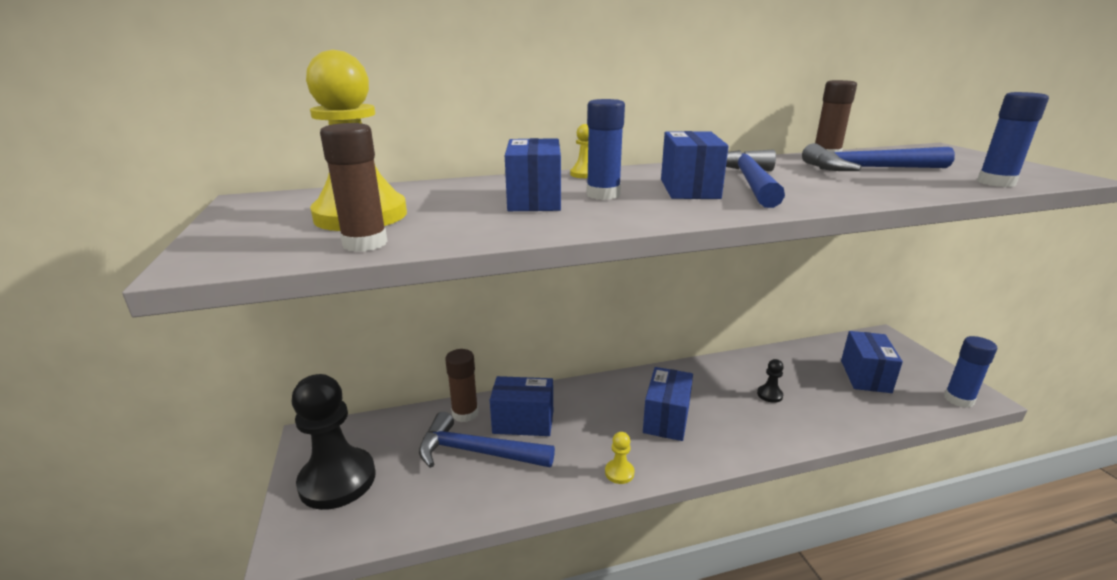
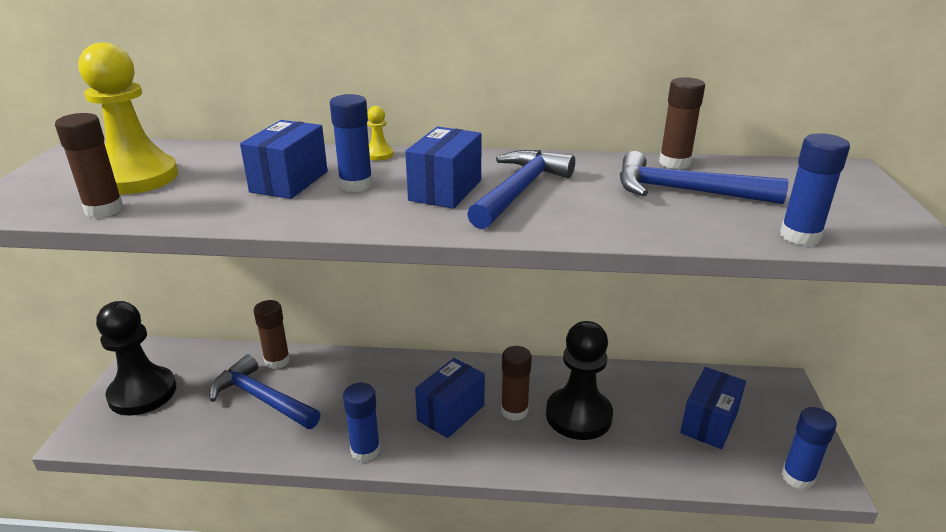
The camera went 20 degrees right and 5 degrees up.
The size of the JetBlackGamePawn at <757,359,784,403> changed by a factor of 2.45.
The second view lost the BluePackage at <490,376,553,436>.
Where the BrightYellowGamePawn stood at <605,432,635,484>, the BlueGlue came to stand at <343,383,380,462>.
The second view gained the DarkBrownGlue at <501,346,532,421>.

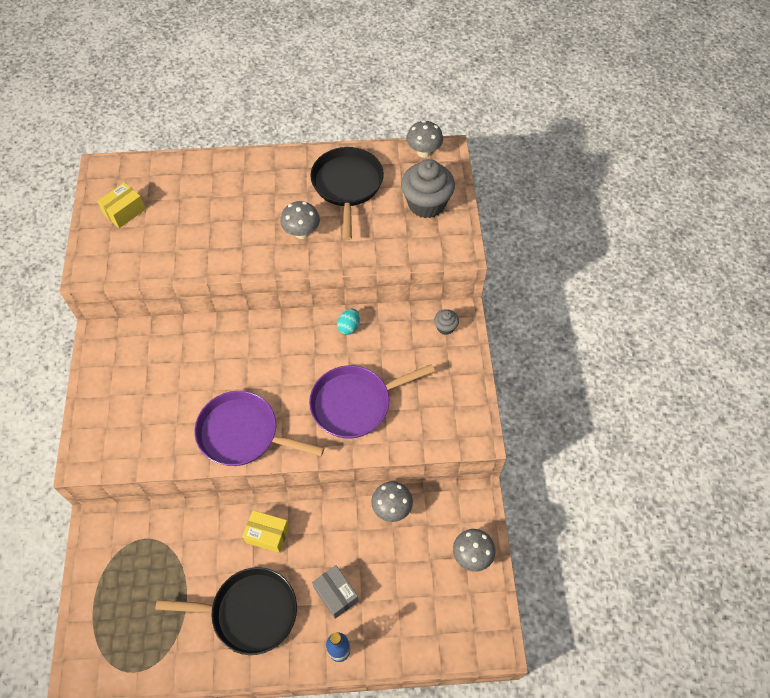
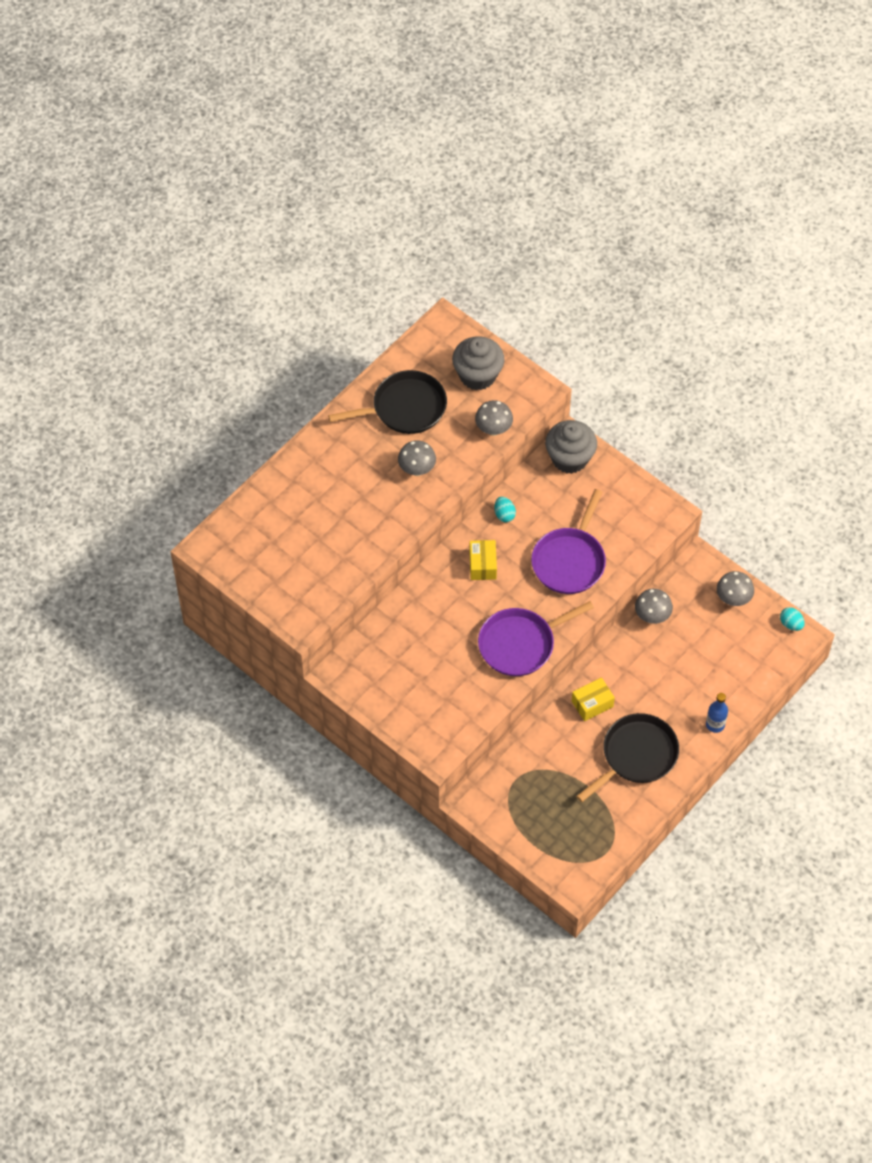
The camera went 45 degrees left and 0 degrees up.
The AshGreyMushroom ended up elsewhere, having gone from <406,120,443,158> to <475,400,513,436>.
The JetBlackPan at <310,147,384,240> ended up facing another way, 120 degrees clockwise from before.
The BrightYellowPackage ended up elsewhere, having gone from <97,182,146,228> to <469,540,497,580>.
The size of the AshGreyFairyCake at <434,309,459,335> changed by a factor of 2.17.
The second view lost the AshGreyPackage at <312,565,358,619>.
The second view gained the AquaEgg at <780,607,805,631>.

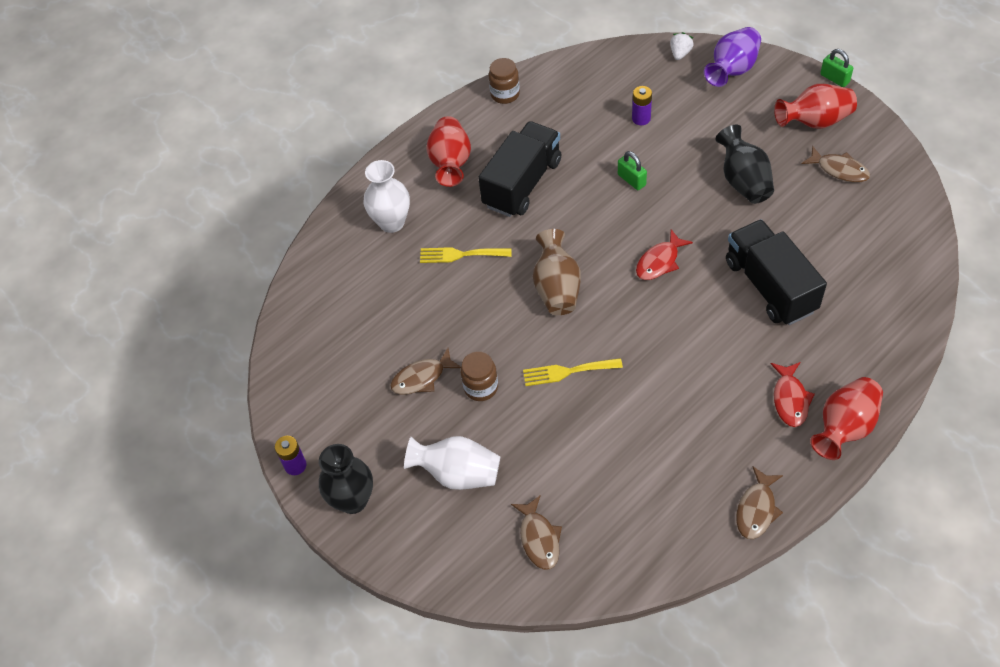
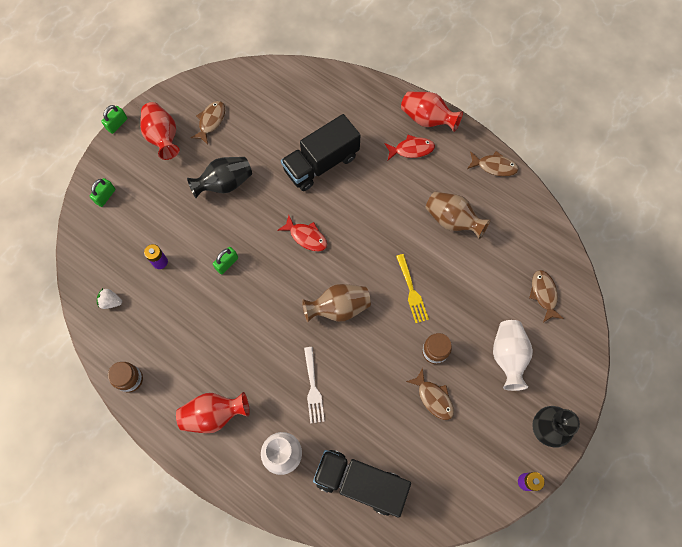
The camera went 105 degrees left and 15 degrees up.
Where the RoyalPurpleTallVase stood at <704,27,761,87>, the LeafGreenPadlock came to stand at <90,178,116,207>.
The WhiteStrawberry ended up elsewhere, having gone from <670,32,694,60> to <97,288,122,309>.
The JetBlackLorry ended up elsewhere, having gone from <478,121,561,217> to <313,450,411,517>.
What was the BrightYellowTableFork at <420,247,512,263> turned into the WhiteTableFork at <304,347,325,423>.
The DarkBrownFish at <511,496,562,570> ended up facing another way, 75 degrees counterclockwise from before.
The second view gained the DarkBrownTallVase at <426,191,491,239>.

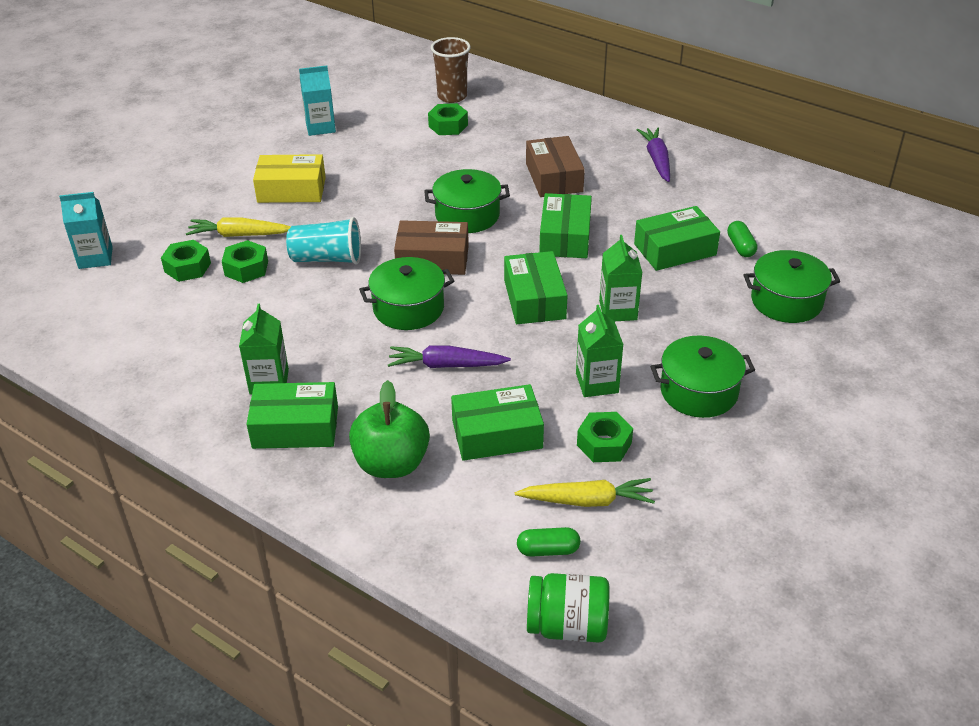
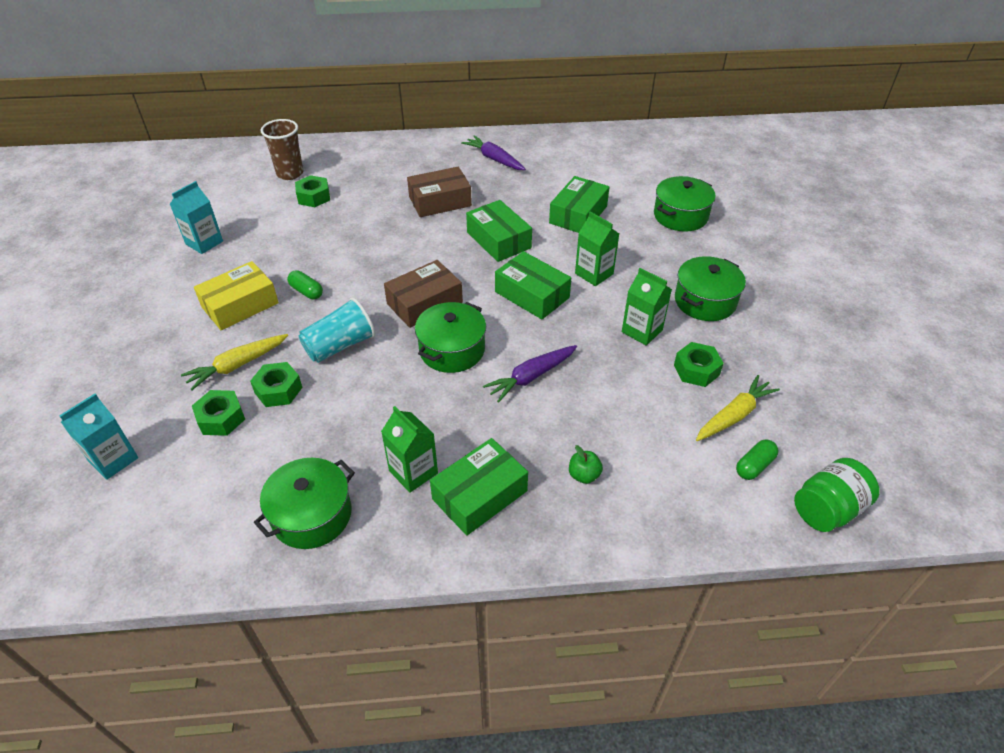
The camera went 40 degrees left and 5 degrees up.
The DarkBrownPackage at <526,136,585,197> ended up facing another way, 60 degrees counterclockwise from before.
The LeafGreenStockpot ended up elsewhere, having gone from <424,169,510,233> to <254,458,355,549>.
The LeafGreenPill ended up elsewhere, having gone from <727,221,757,257> to <287,270,323,299>.
The size of the LeafGreenToyApple at <349,380,430,478> changed by a factor of 0.46.
The second view lost the LeafGreenPackage at <451,384,544,461>.

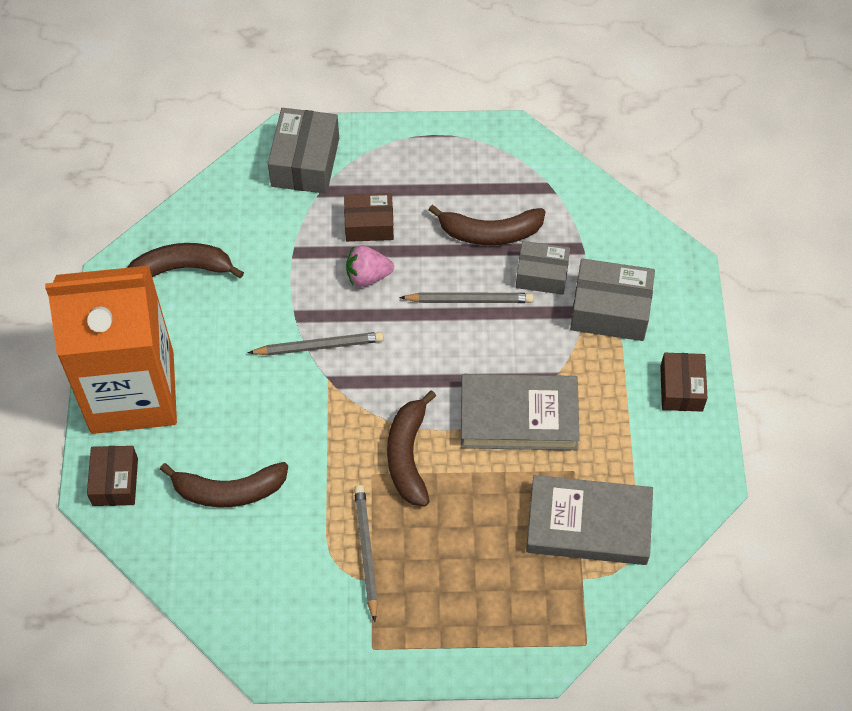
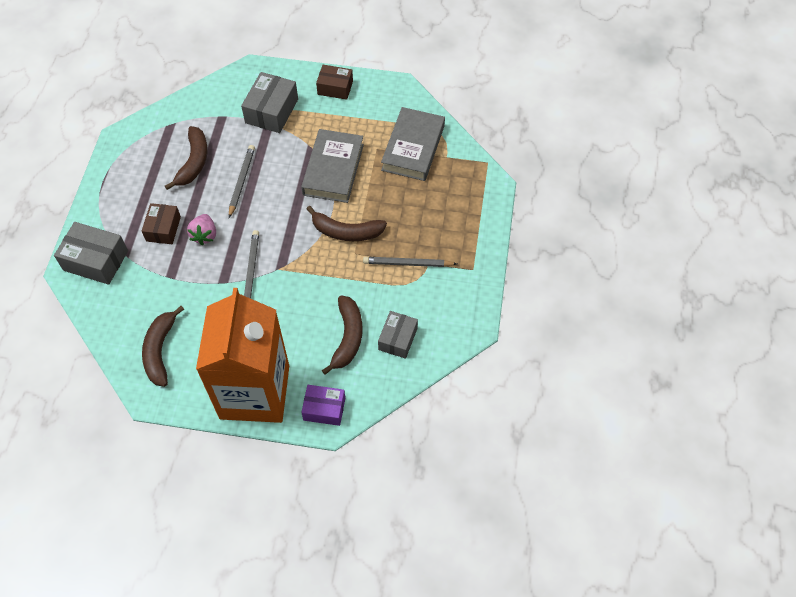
The camera went 80 degrees left and 0 degrees up.
The AshGreyPackage ended up elsewhere, having gone from <516,241,570,295> to <378,311,418,359>.
What was the DarkBrownPackage at <87,446,138,506> turned into the RoyalPurplePackage at <301,385,345,426>.

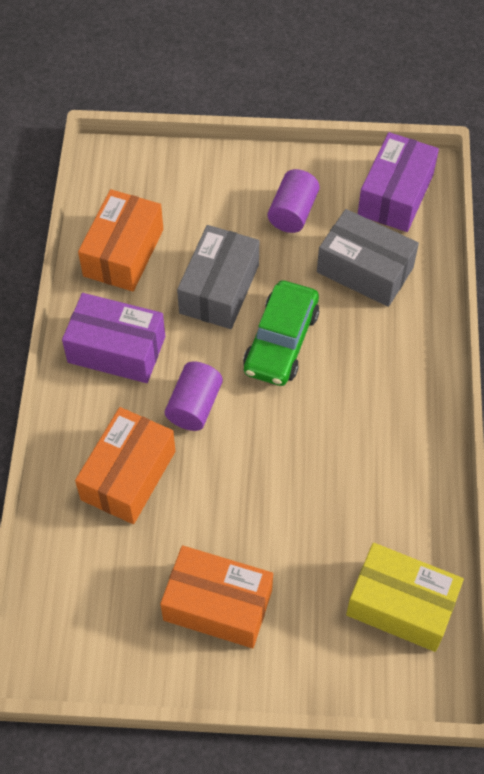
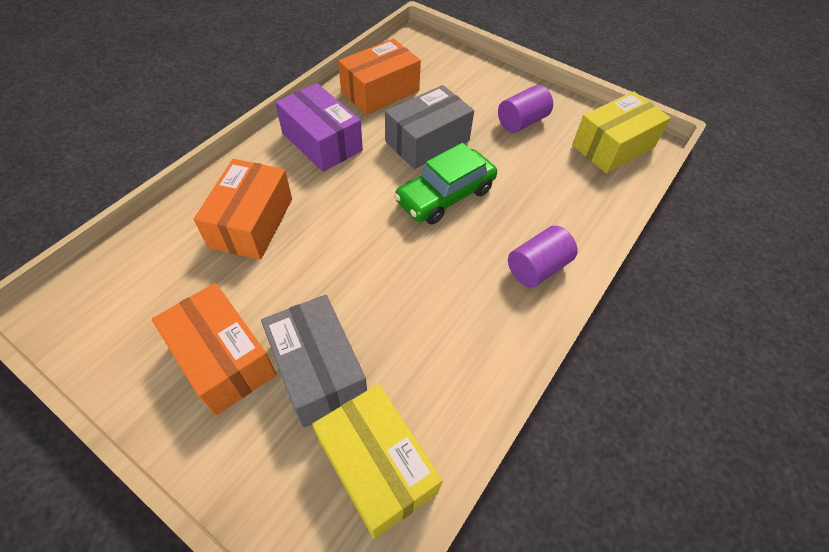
The camera went 30 degrees right and 5 degrees down.
What was the RoyalPurplePackage at <358,132,439,232> turned into the BrightYellowPackage at <572,91,671,173>.
The AshGreyPackage ended up elsewhere, having gone from <317,209,419,307> to <261,295,367,428>.
The RoyalPurpleSolidCylinder ended up elsewhere, having gone from <165,361,223,431> to <508,225,578,288>.
The OrangeColouredPackage at <75,407,175,524> ended up facing another way, 45 degrees counterclockwise from before.

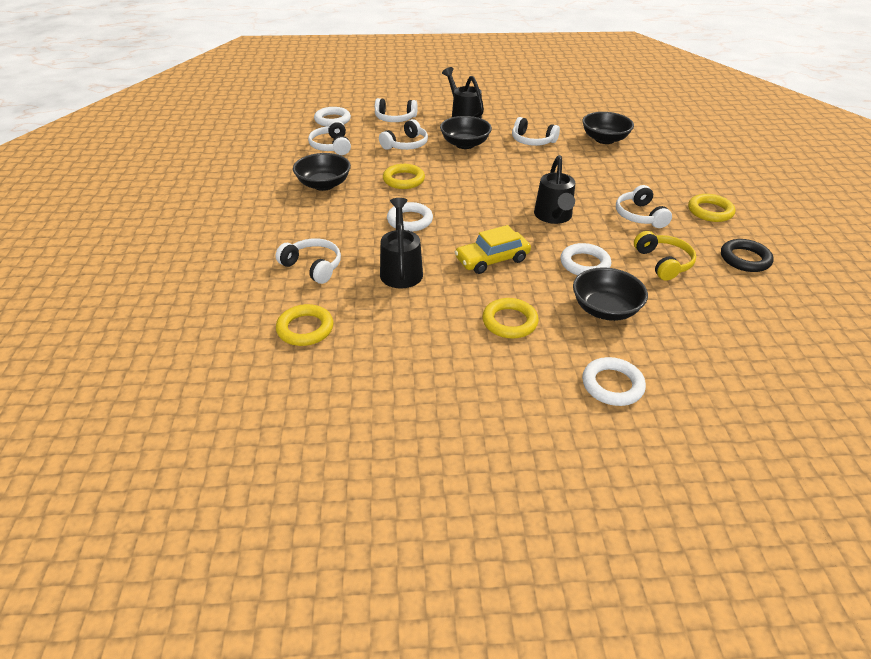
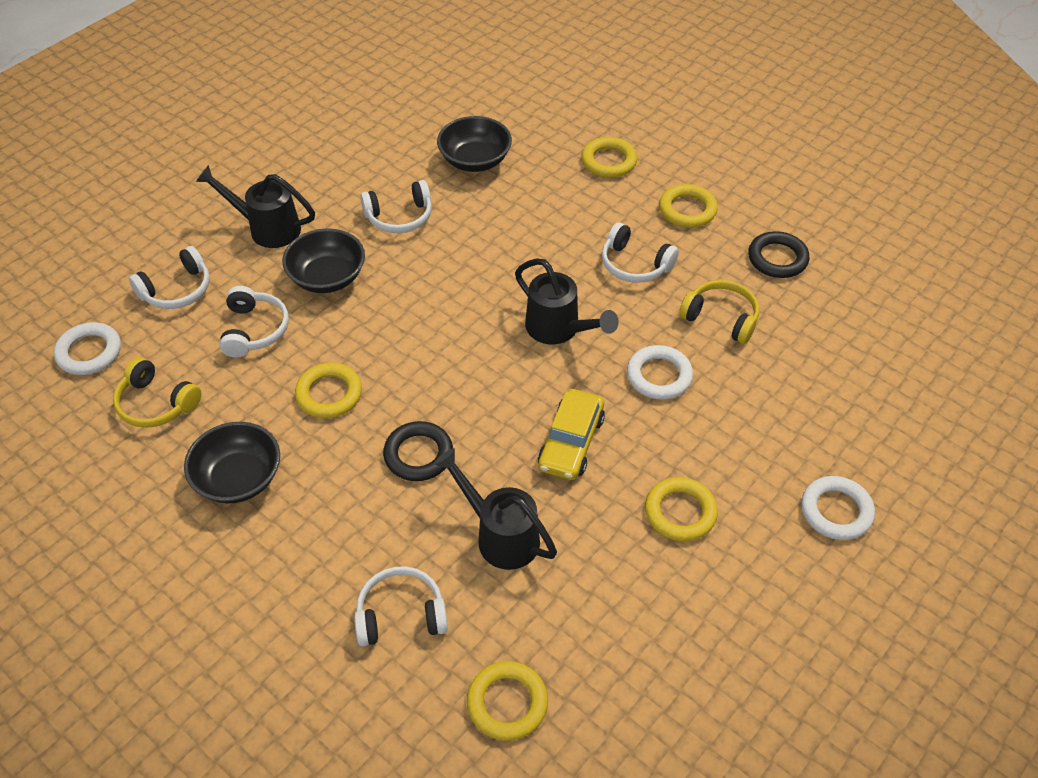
The camera went 45 degrees left and 10 degrees up.
What was the WhiteHeadset at <308,120,351,155> turned into the BrightYellowHeadset at <113,357,201,428>.
What was the WhiteRing at <387,202,433,232> turned into the JetBlackRing at <383,421,453,481>.
The second view lost the JetBlackServingBowl at <573,267,648,321>.
The second view gained the BrightYellowRing at <581,137,637,178>.

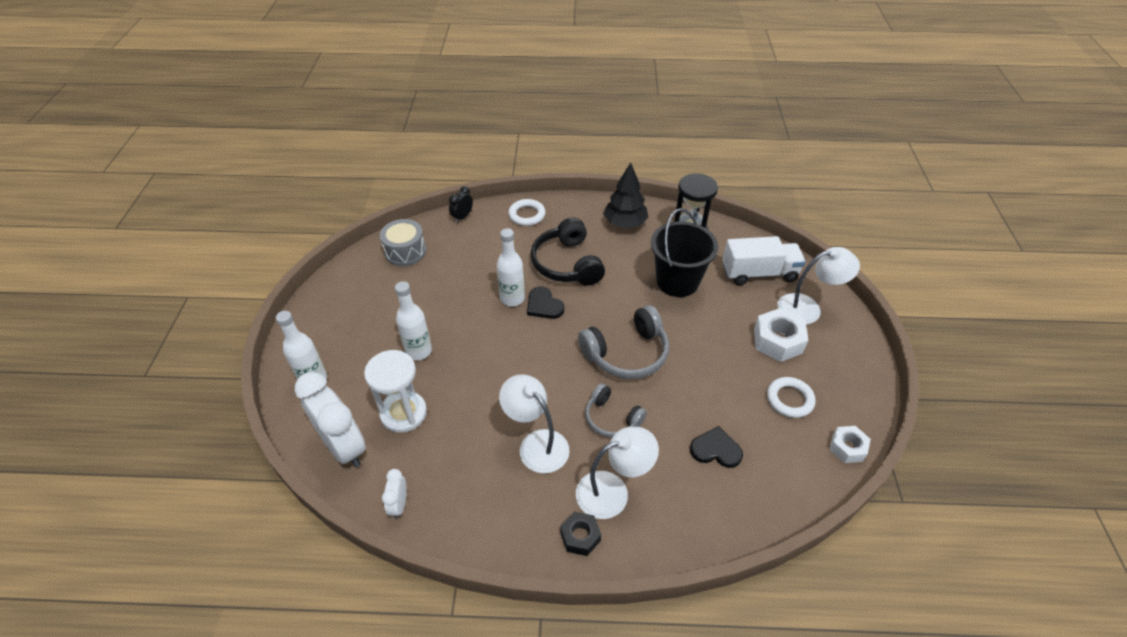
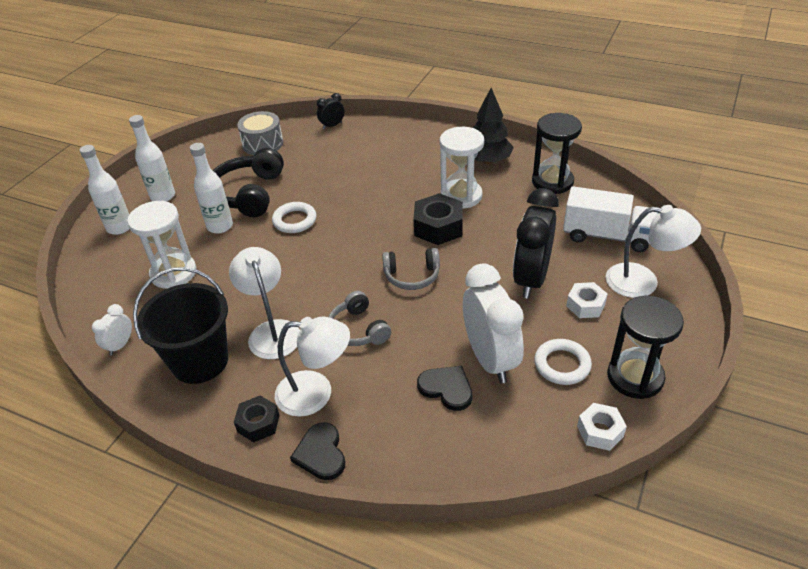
The camera went 25 degrees right and 5 degrees down.
The WhiteRing ended up elsewhere, having gone from <508,199,545,226> to <272,202,316,233>.
The JetBlackPail ended up elsewhere, having gone from <651,208,718,297> to <133,267,228,384>.
The JetBlackHeadset ended up elsewhere, having gone from <530,217,605,286> to <213,148,284,217>.
The WhiteFlask ended up elsewhere, having gone from <497,228,525,306> to <129,115,175,202>.
The JetBlackHeartShape ended up elsewhere, having gone from <527,286,564,319> to <290,422,345,480>.
The size of the AshGreyHeadset at <578,305,669,379> changed by a factor of 0.62.
The size of the WhiteHexagonNut at <754,308,808,362> changed by a factor of 0.63.
The WhiteClock ended up elsewhere, having gone from <295,372,366,468> to <463,263,524,384>.
The second view gained the WhiteSandglass at <440,127,484,208>.
The second view gained the JetBlackClock at <513,188,559,298>.
The second view gained the JetBlackHexagonNut at <414,193,463,245>.
The second view gained the JetBlackSandglass at <607,296,684,399>.

